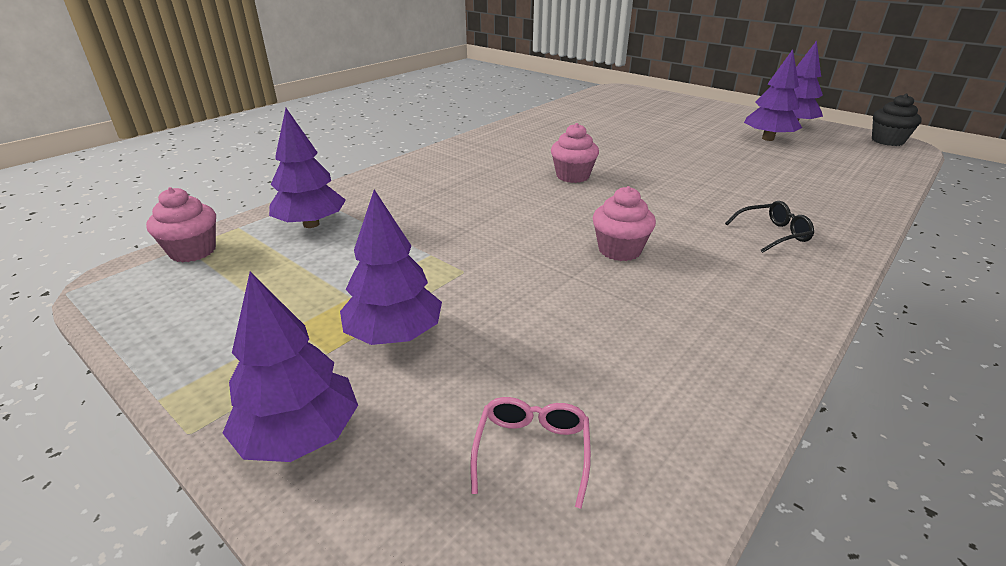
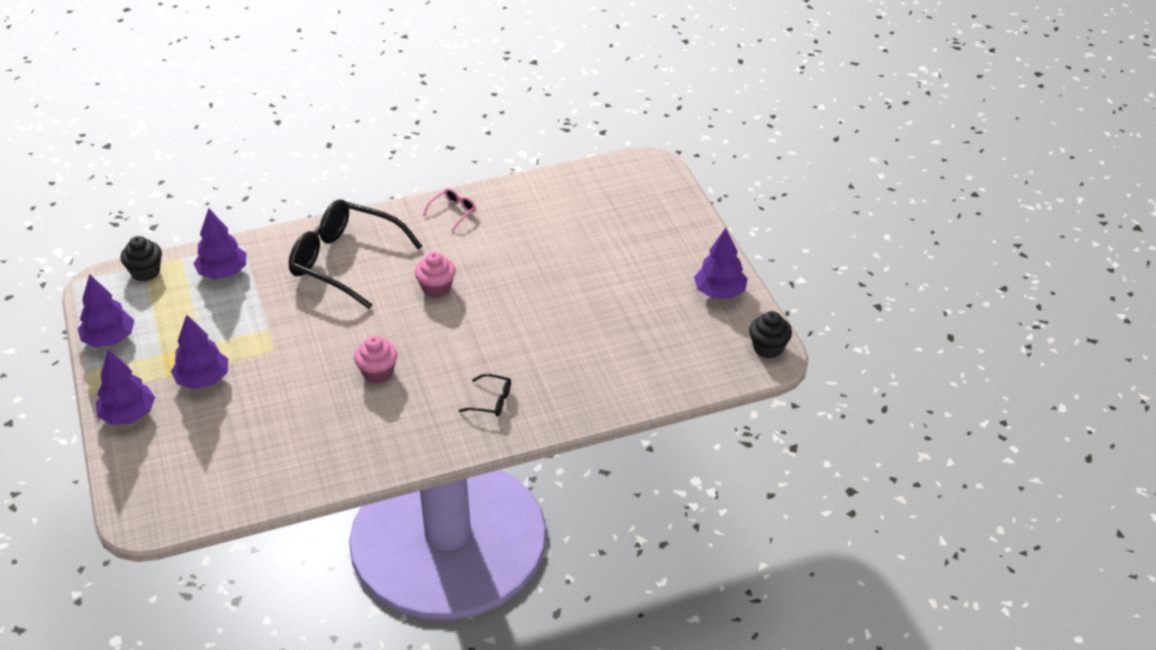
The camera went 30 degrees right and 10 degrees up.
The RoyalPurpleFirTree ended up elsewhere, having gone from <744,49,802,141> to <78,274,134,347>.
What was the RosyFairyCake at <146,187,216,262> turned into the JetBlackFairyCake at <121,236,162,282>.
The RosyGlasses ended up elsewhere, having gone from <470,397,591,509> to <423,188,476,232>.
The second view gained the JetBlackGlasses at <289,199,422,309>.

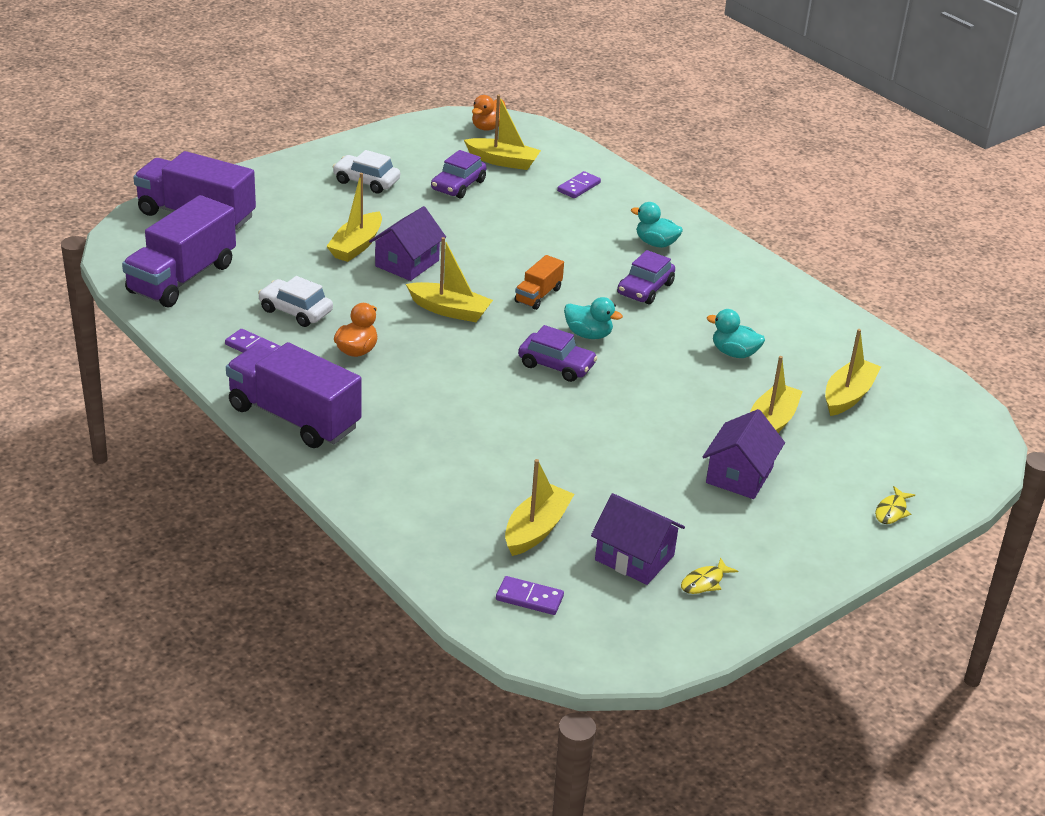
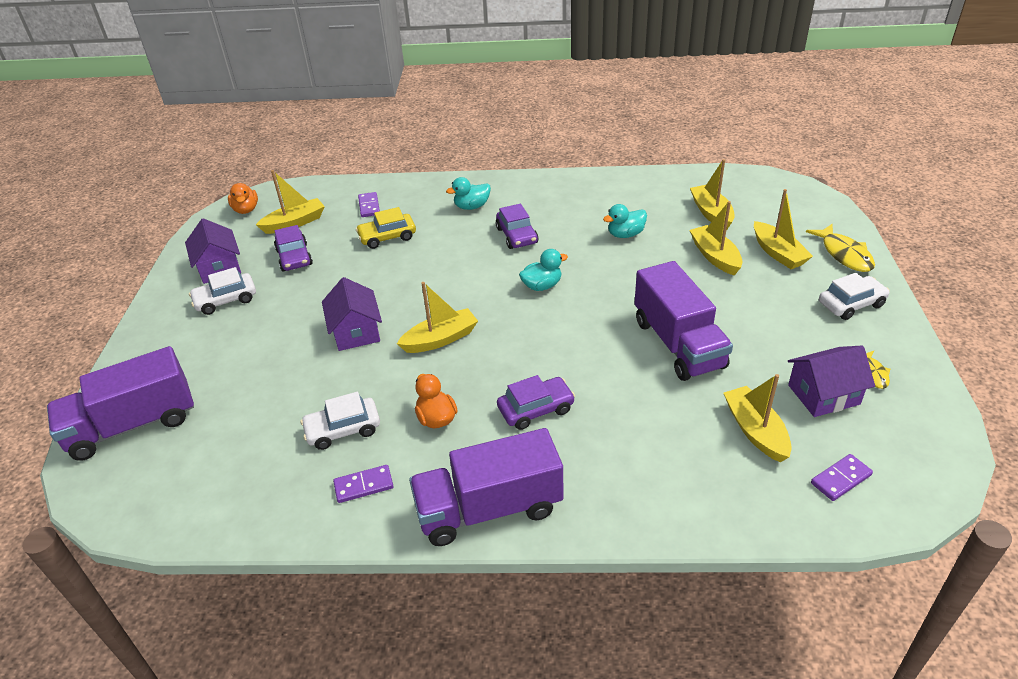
The camera went 45 degrees left and 5 degrees up.
The BrightYellowSailboat ended up elsewhere, having gone from <326,173,382,262> to <754,189,813,269>.
The RoyalPurpleLorry ended up elsewhere, having gone from <122,195,236,307> to <635,261,733,381>.
The second view lost the OrangeColouredLorry at <514,255,564,310>.
The RoyalPurpleToyCar ended up elsewhere, having gone from <518,325,597,382> to <497,375,575,430>.
The RoyalPurpleToyHouse ended up elsewhere, having gone from <703,409,785,499> to <185,218,241,284>.
The size of the BrightYellowFish at <875,486,915,524> changed by a factor of 1.78.
The second view gained the BrightYellowToyCar at <356,207,416,249>.
The second view gained the WhiteToyCar at <819,273,890,320>.

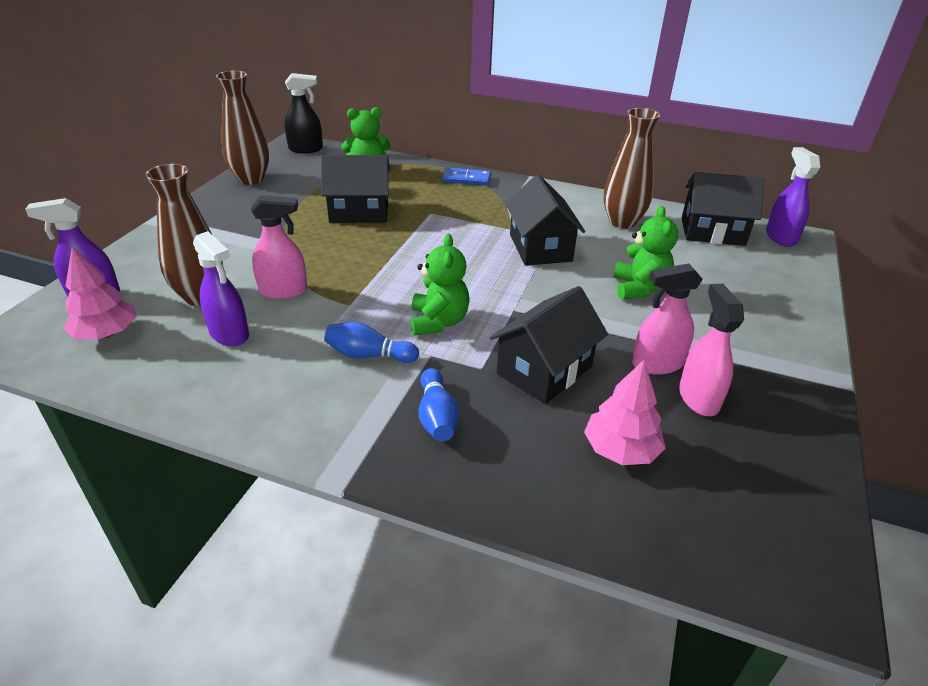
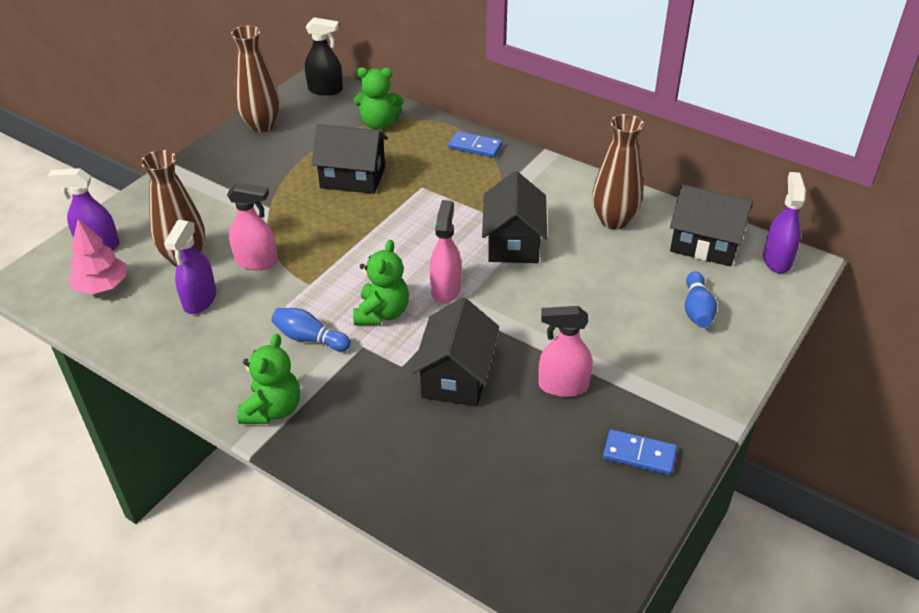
The camera went 15 degrees right and 5 degrees up.
The LeafGreenTeddy ended up elsewhere, having gone from <613,206,678,299> to <237,334,300,424>.
The RoyalPurpleSprayer at <193,231,249,346> ended up facing another way, 45 degrees clockwise from before.
The RosySprayer ended up elsewhere, having gone from <679,284,744,416> to <430,200,461,304>.
The JetBlackToyHouse at <490,286,608,404> ended up facing another way, 45 degrees counterclockwise from before.
The second view lost the RosyFirTree at <584,360,665,465>.
The BlueTenpin ended up elsewhere, having gone from <419,368,459,442> to <685,271,717,328>.
The second view gained the BlueDomino at <603,430,677,475>.

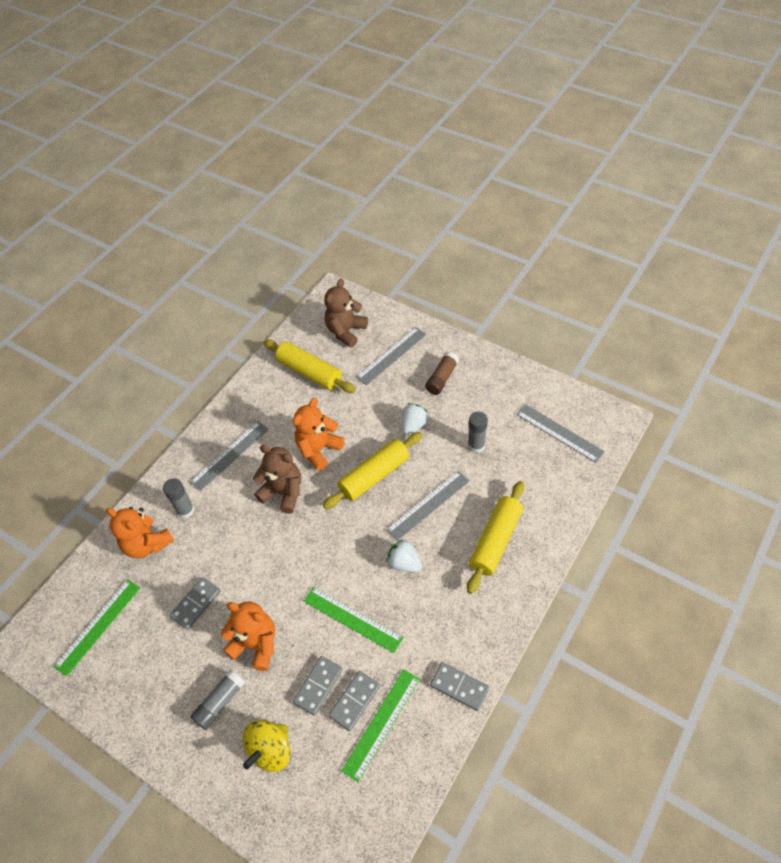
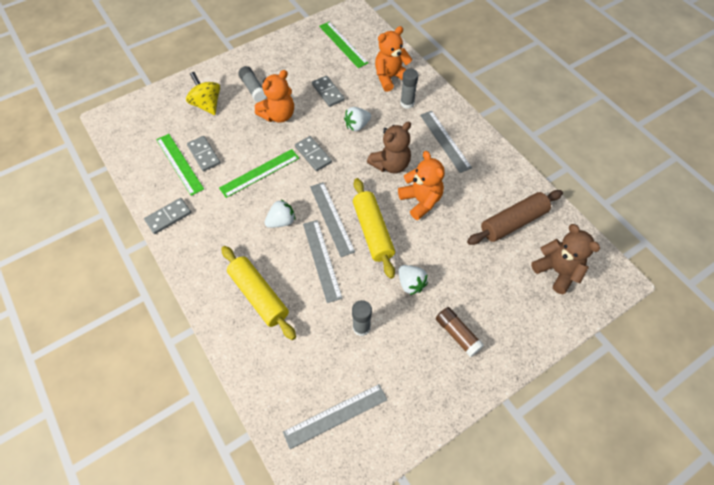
The camera went 110 degrees right and 5 degrees up.
The AshGreyStraightedge ended up elsewhere, having gone from <356,327,427,385> to <310,182,355,257>.
What was the BrightYellowDoughRoller at <263,339,356,393> turned into the DarkBrownDoughRoller at <467,190,563,245>.
The AshGreyDomino ended up elsewhere, having gone from <293,656,343,716> to <295,136,332,171>.
The second view gained the WhiteStrawberry at <344,107,371,131>.

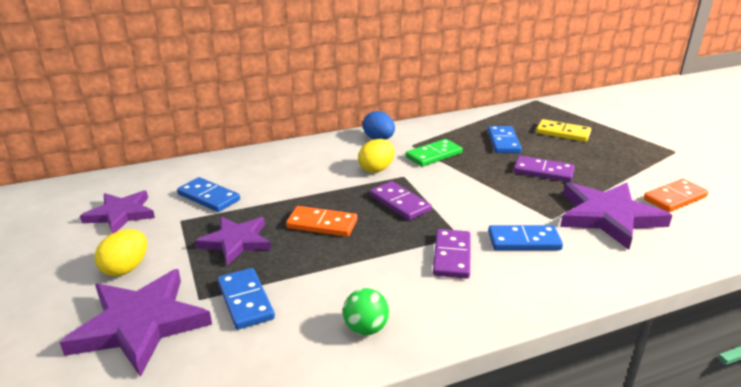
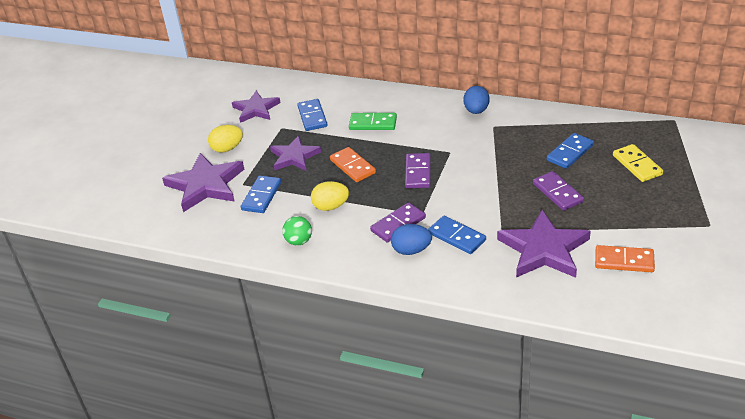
The camera went 45 degrees right and 10 degrees up.
The BrightYellowEgg ended up elsewhere, having gone from <358,139,395,173> to <311,181,349,211>.
The LeafGreenDomino ended up elsewhere, having gone from <406,139,463,167> to <349,113,397,130>.
The second view gained the BlueEgg at <391,224,432,255>.

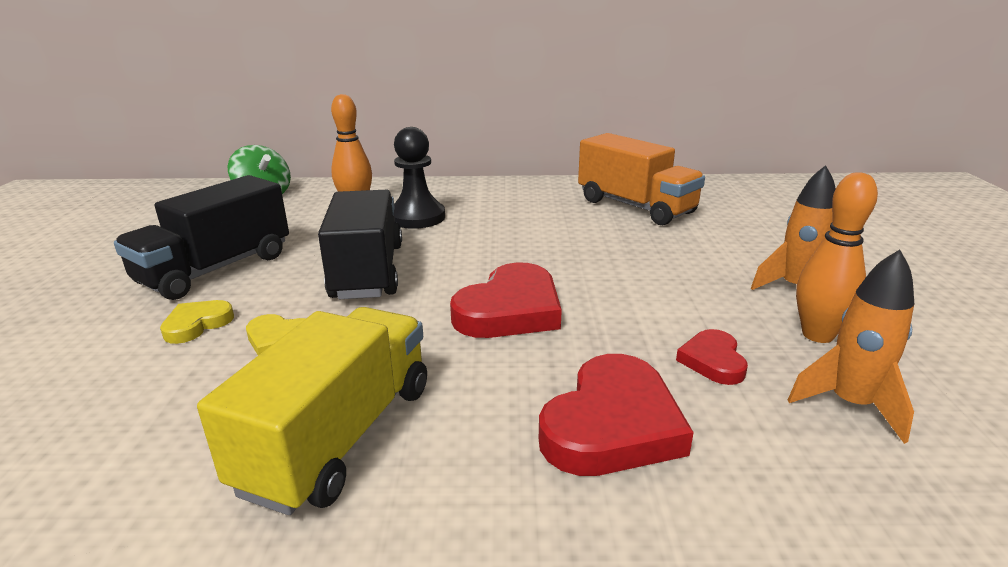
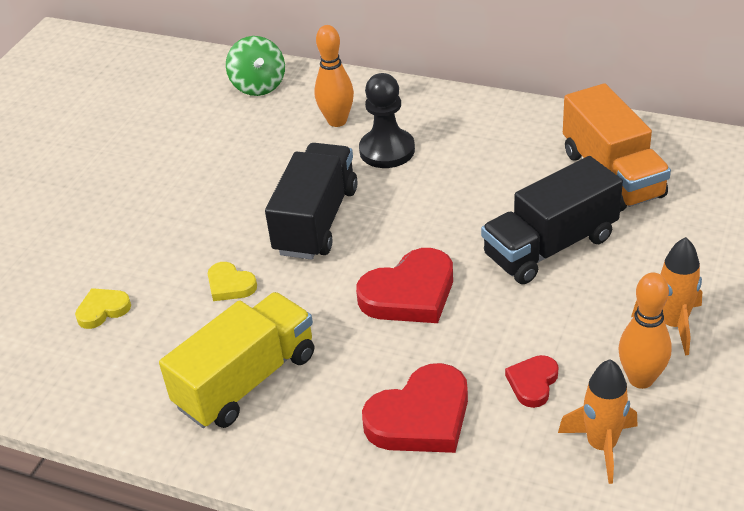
The camera went 25 degrees right and 15 degrees up.
The JetBlackLorry ended up elsewhere, having gone from <114,175,289,300> to <481,156,623,284>.
The BrightYellowHeartShape ended up elsewhere, having gone from <160,300,234,344> to <75,288,131,329>.

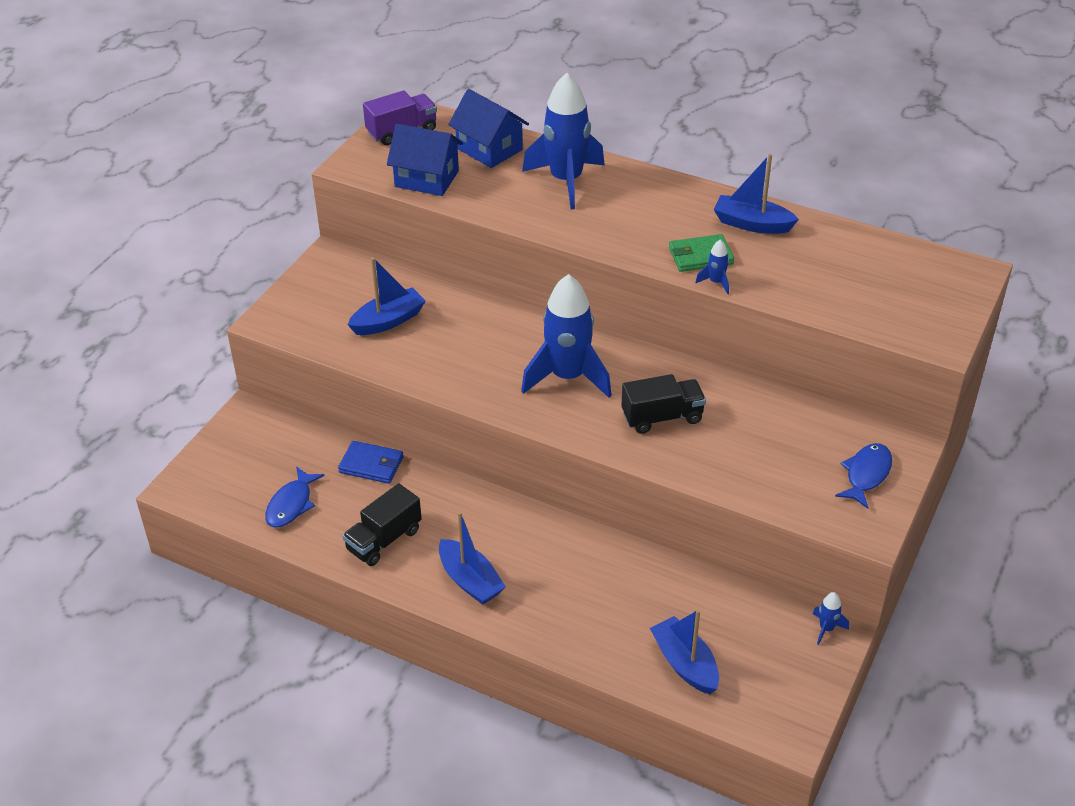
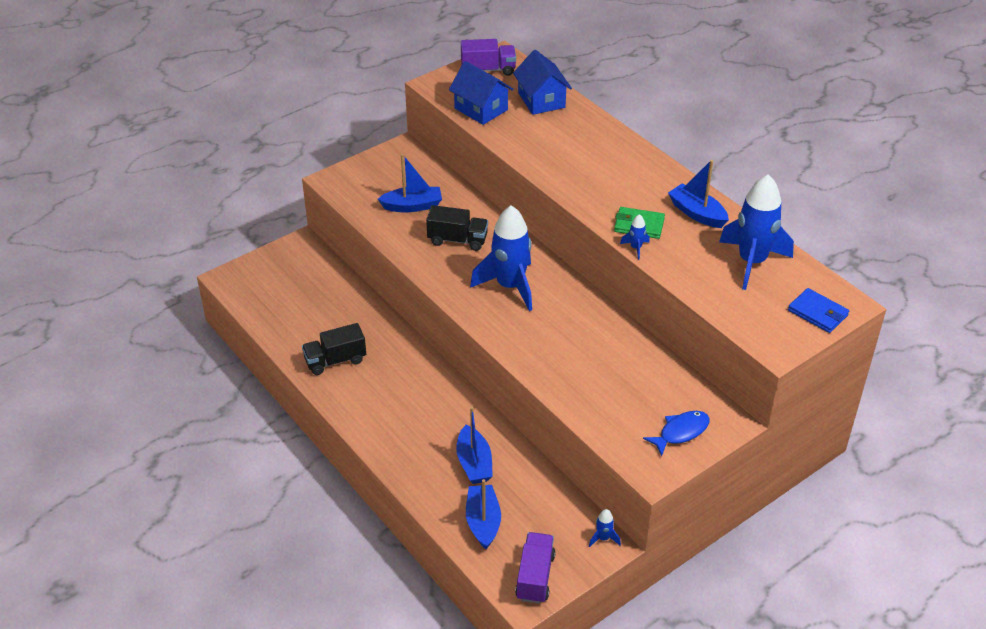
The camera went 25 degrees right and 0 degrees up.
The BlueSpaceship ended up elsewhere, having gone from <522,73,605,210> to <719,174,794,290>.
The JetBlackLorry ended up elsewhere, having gone from <621,374,706,434> to <426,205,488,251>.
The BlueWallet ended up elsewhere, having gone from <338,441,404,484> to <788,288,849,333>.
The second view lost the BlueFish at <265,466,325,528>.
The BlueSailboat ended up elsewhere, having gone from <439,511,506,605> to <456,407,493,484>.
The second view gained the RoyalPurpleLorry at <515,532,556,604>.

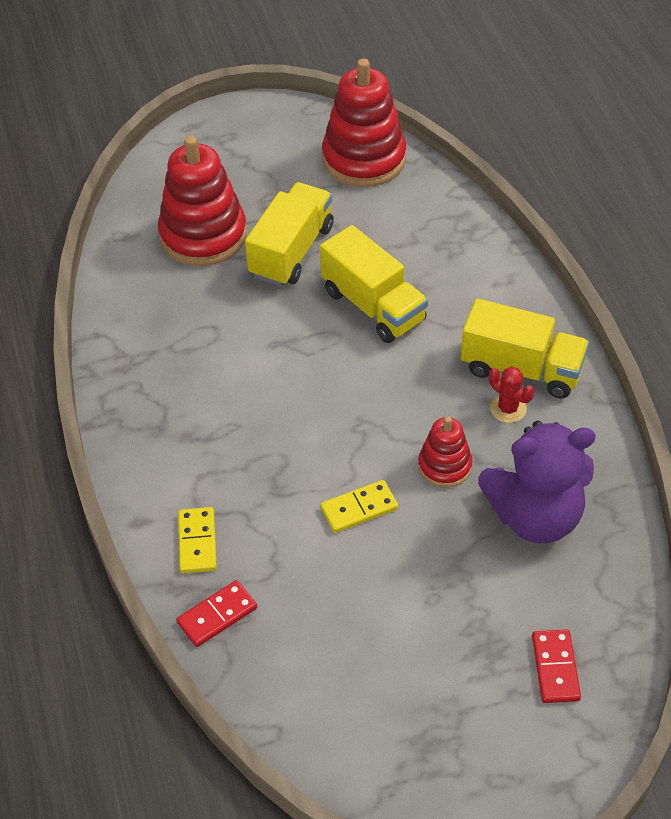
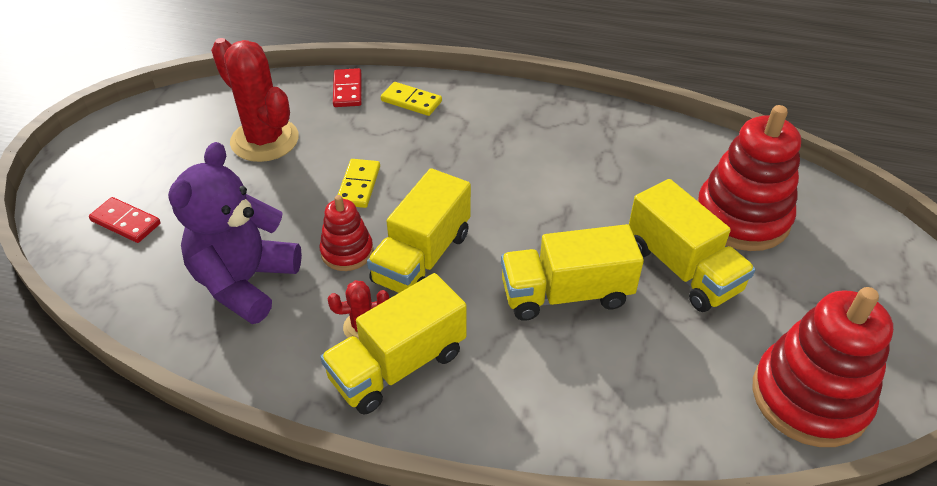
The camera went 120 degrees right and 5 degrees down.
The second view gained the RedPricklyPlant at <211,38,299,162>.
The second view gained the BrightYellowLorry at <367,168,471,293>.

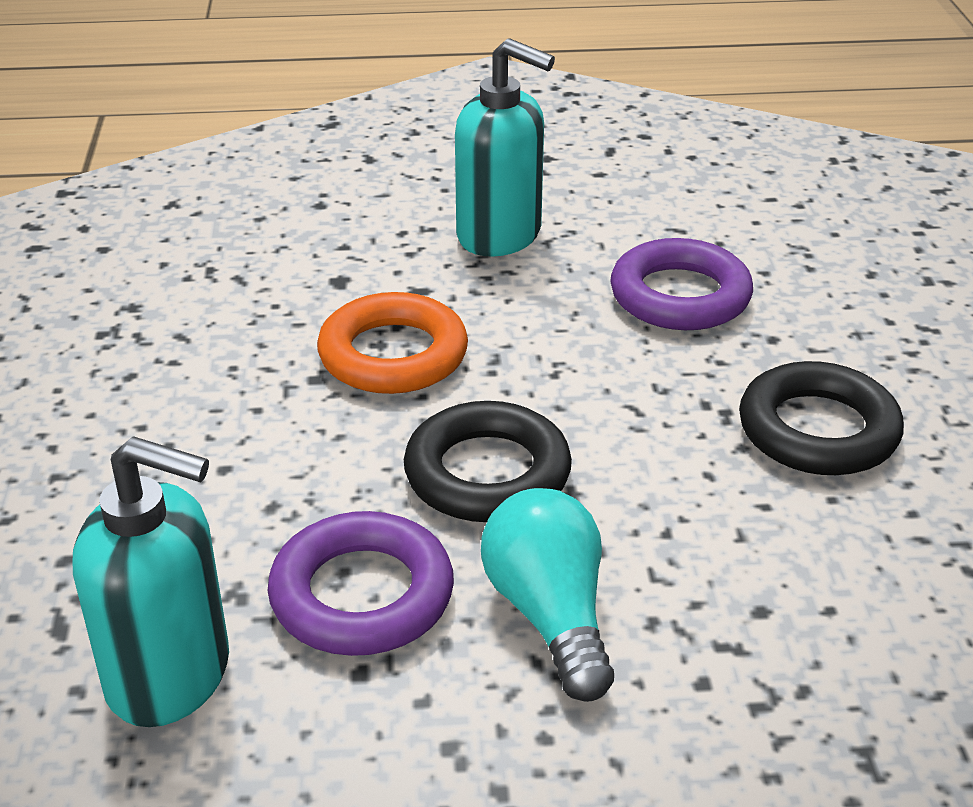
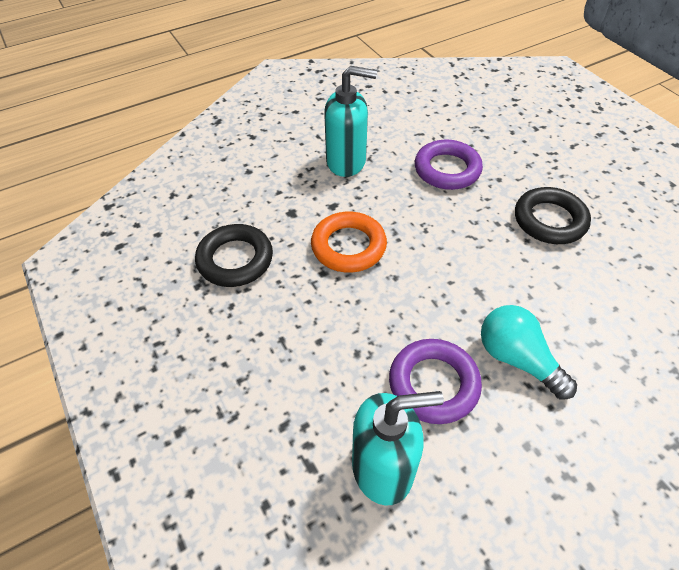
The camera went 25 degrees left and 15 degrees up.
The JetBlackRing ended up elsewhere, having gone from <404,401,572,522> to <195,224,273,287>.

